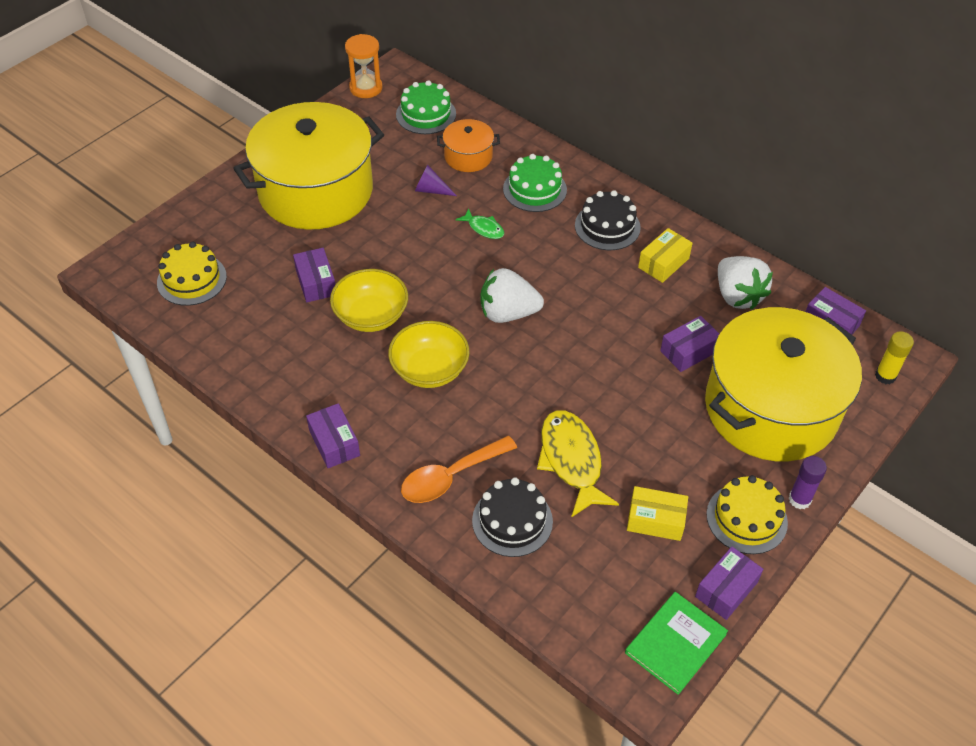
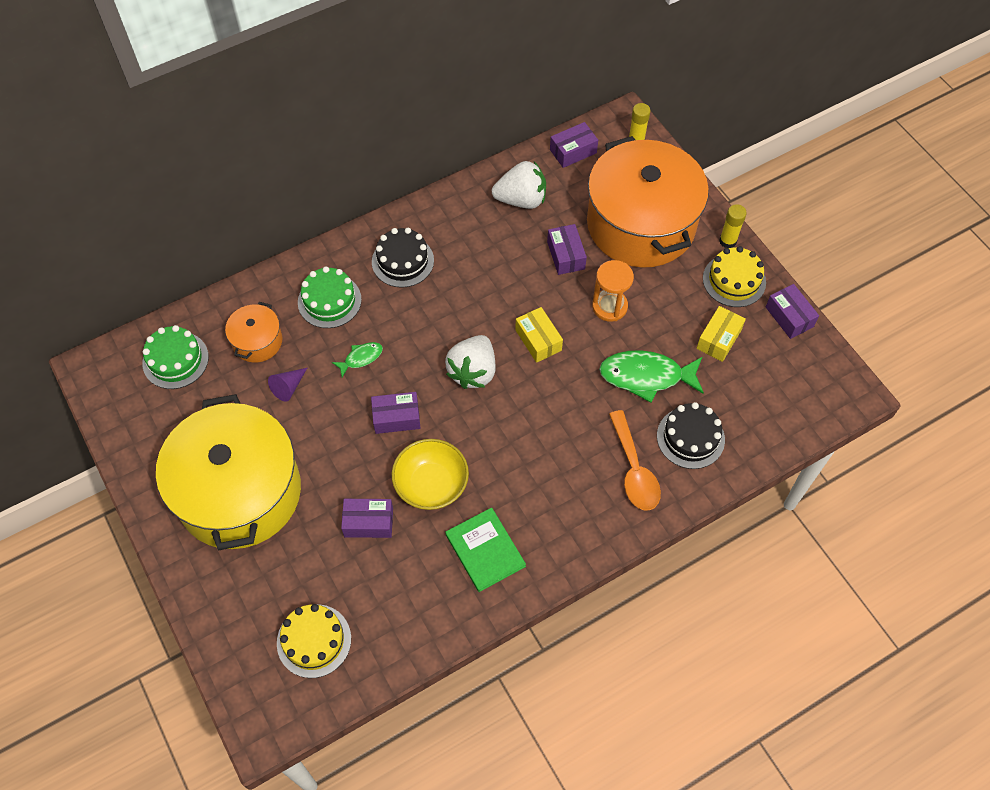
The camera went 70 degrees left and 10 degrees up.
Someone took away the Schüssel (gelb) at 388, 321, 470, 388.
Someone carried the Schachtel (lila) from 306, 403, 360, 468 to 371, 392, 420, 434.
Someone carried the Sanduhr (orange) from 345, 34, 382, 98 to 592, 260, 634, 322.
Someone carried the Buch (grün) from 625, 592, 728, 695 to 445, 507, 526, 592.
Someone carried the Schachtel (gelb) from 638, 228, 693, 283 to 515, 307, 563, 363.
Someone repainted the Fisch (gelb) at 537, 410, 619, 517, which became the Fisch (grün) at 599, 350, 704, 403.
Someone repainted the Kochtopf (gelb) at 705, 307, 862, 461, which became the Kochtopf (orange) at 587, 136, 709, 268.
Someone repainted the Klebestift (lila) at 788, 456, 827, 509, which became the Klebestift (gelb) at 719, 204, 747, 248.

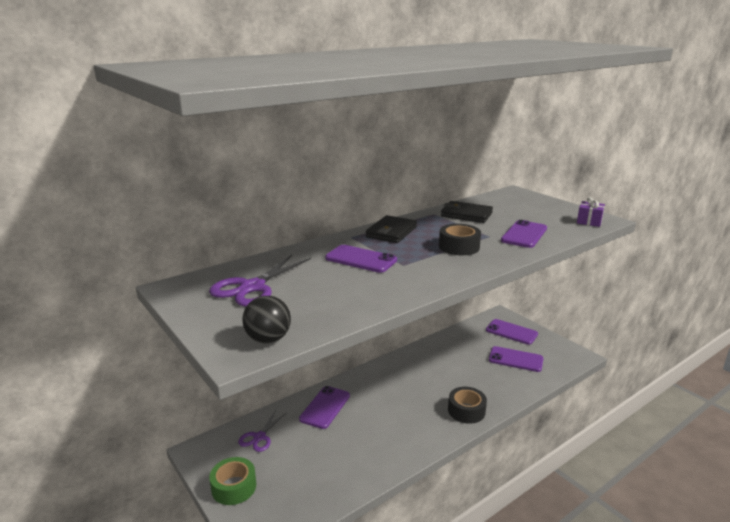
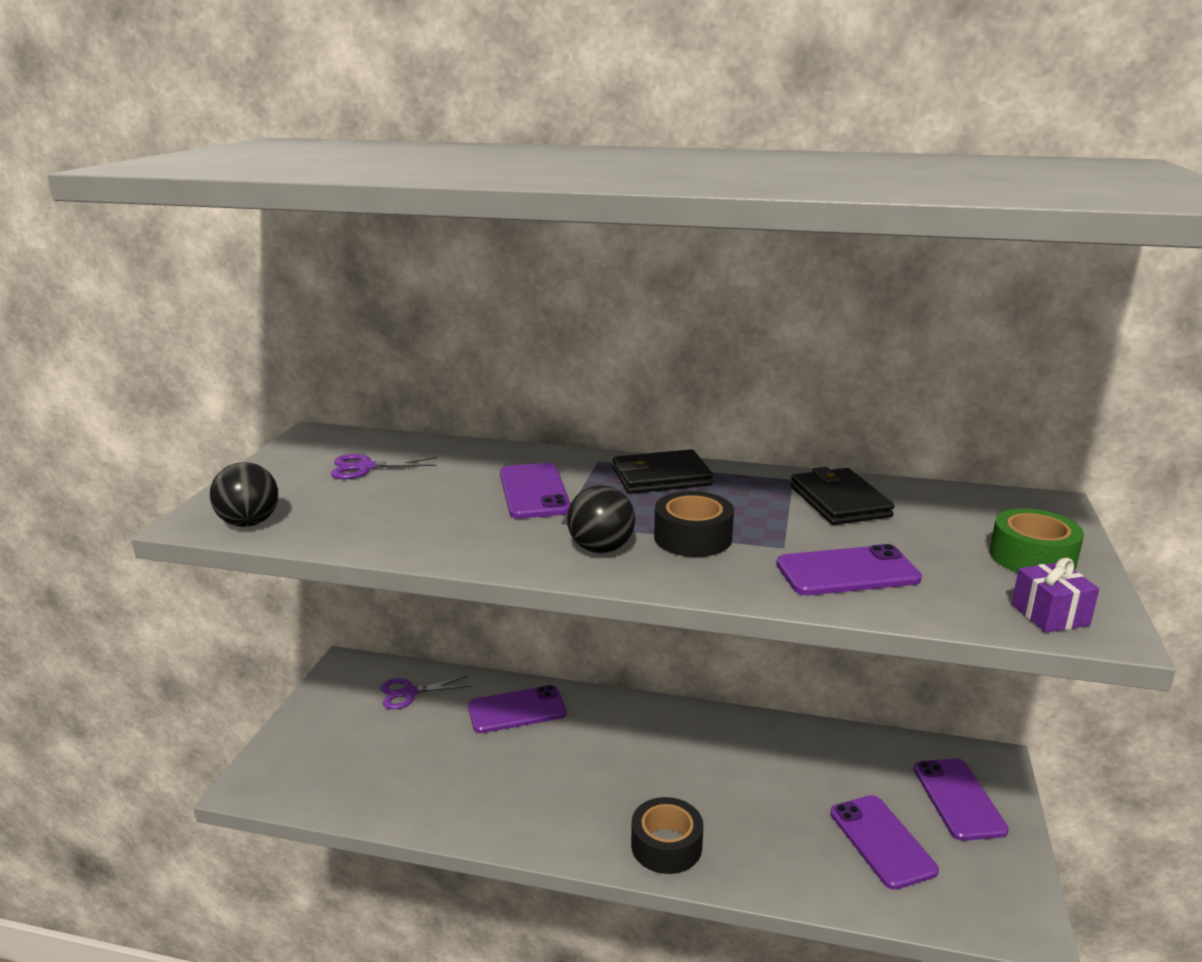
The camera went 50 degrees right and 0 degrees up.
Someone put down the Ball (schwarz) at 567, 485, 635, 553.
Someone carried the Klebeband (grün) from 209, 457, 256, 505 to 990, 508, 1084, 573.
Someone scaled the Schere (lila) at 209, 254, 311, 306 by 0.61.

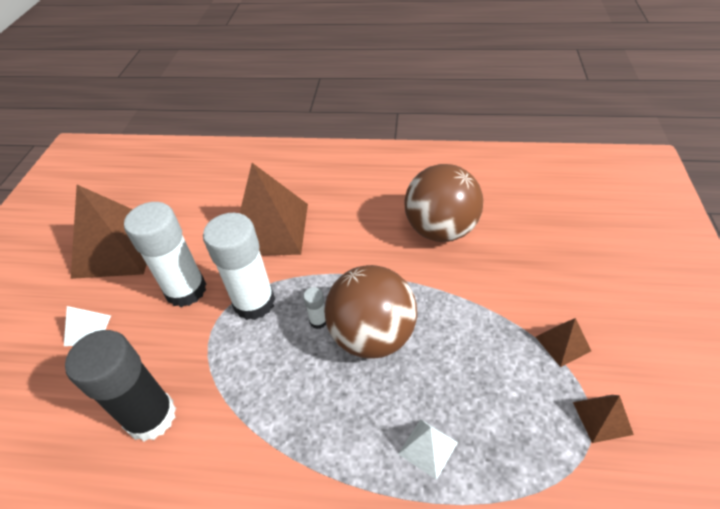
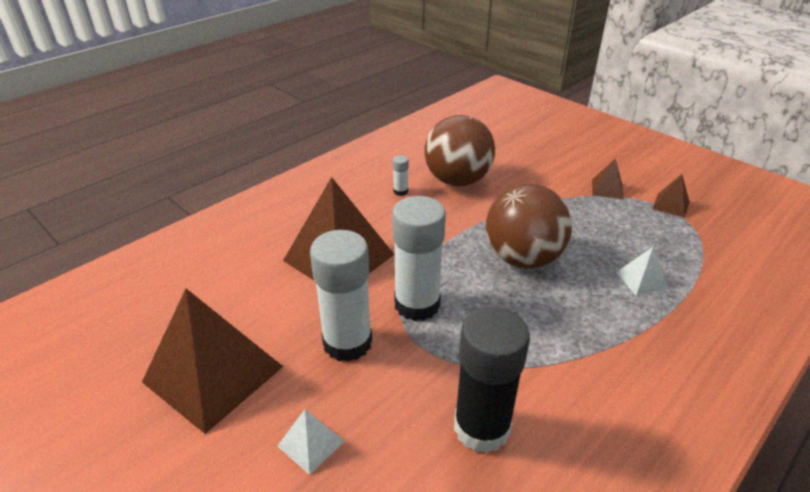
The camera went 55 degrees left and 10 degrees down.
Someone carried the Klebestift (weiß) from 303, 287, 326, 329 to 393, 155, 409, 196.

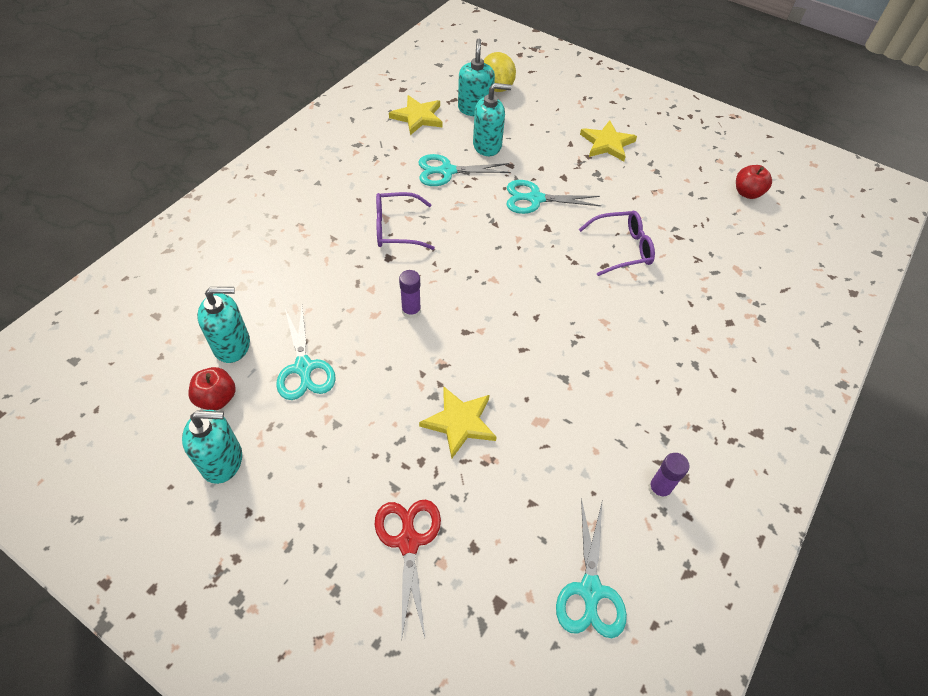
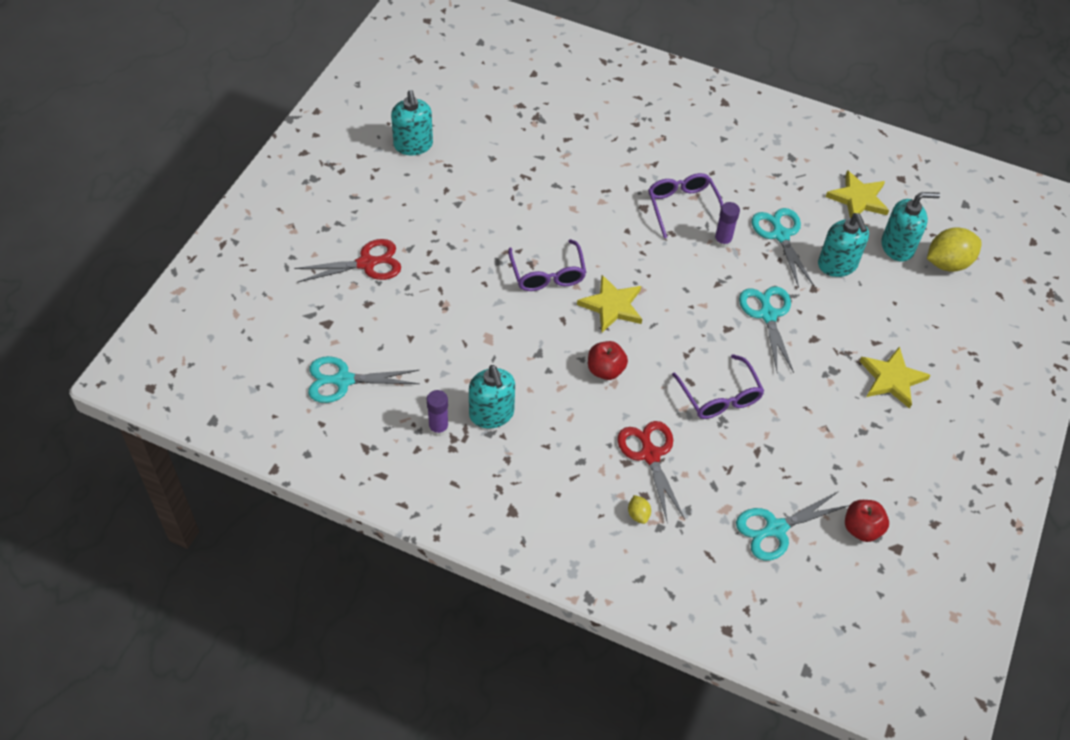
The camera went 80 degrees right and 0 degrees up.
Someone put down the Brille (lila) at 508, 239, 586, 291.
Someone put down the Schere (rot) at 617, 421, 685, 523.
Someone put down the Zitrone (gelb) at 628, 495, 651, 524.
Someone carried the Apfel (rot) from 188, 367, 236, 410 to 588, 341, 628, 380.
Someone carried the Seifenspender (türkis) from 197, 287, 250, 363 to 469, 365, 515, 428.
Someone carried the Schere (türkis) from 276, 307, 336, 400 to 736, 491, 850, 561.
Someone carried the Klebestift (lila) from 399, 270, 421, 319 to 714, 202, 740, 248.
Someone carried the Stern (gelb) from 419, 386, 496, 458 to 577, 275, 642, 332.

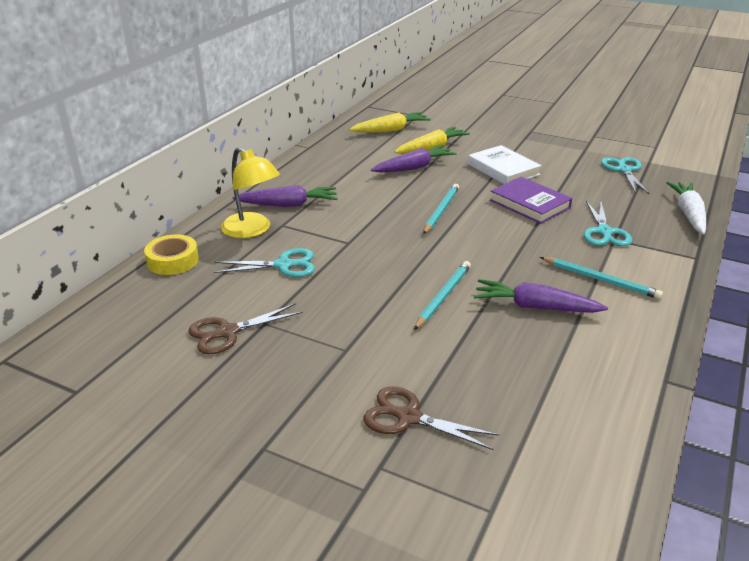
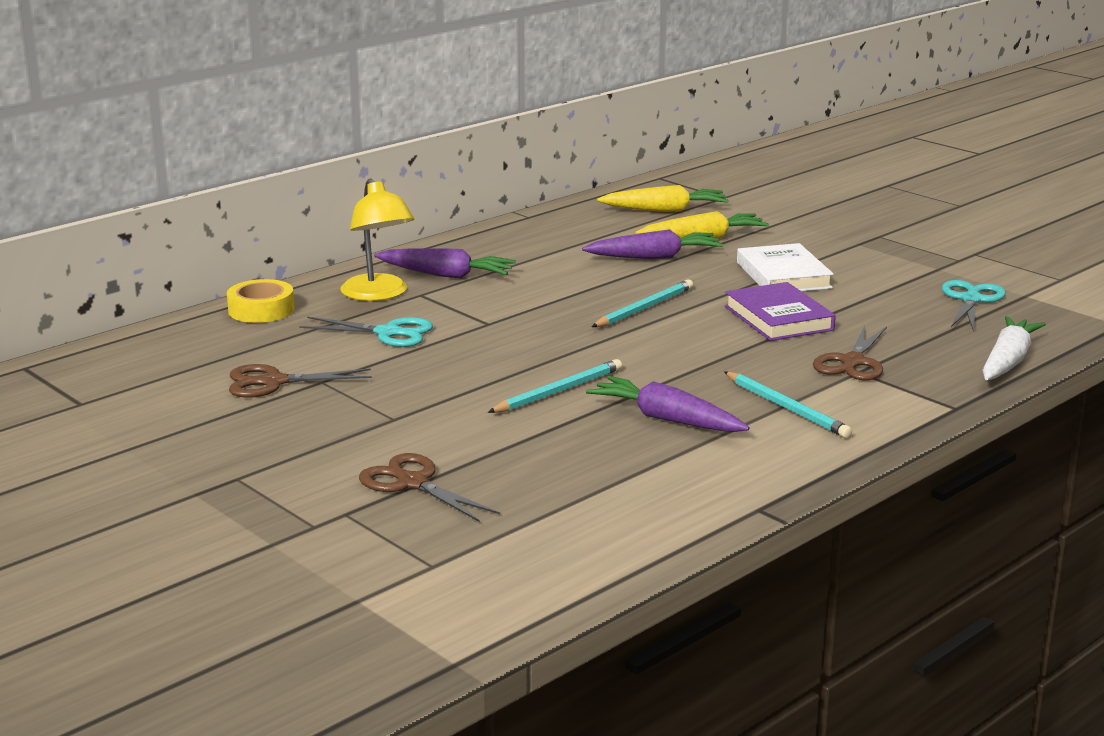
The camera went 20 degrees right and 10 degrees down.
Someone repainted the Schere (türkis) at 584, 201, 632, 246, which became the Schere (braun) at 813, 326, 887, 380.

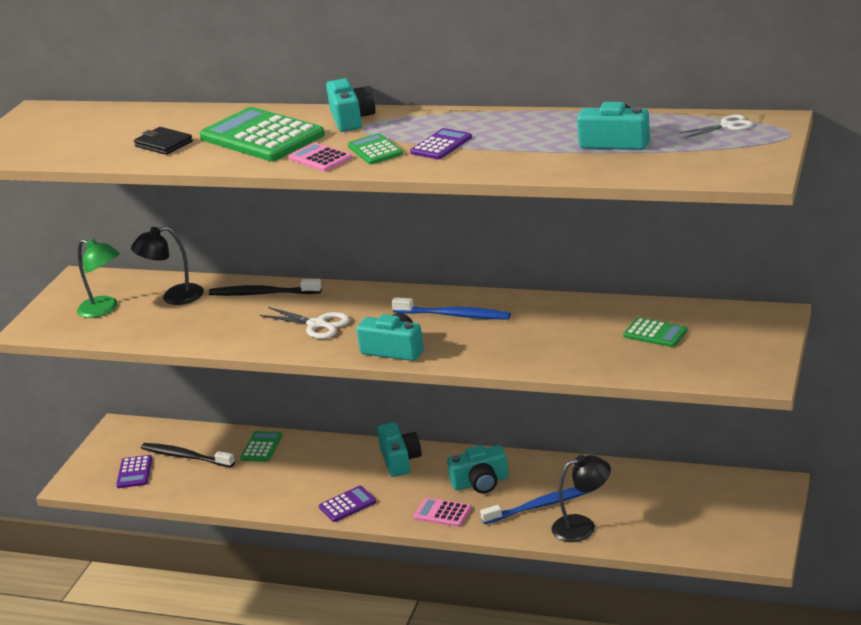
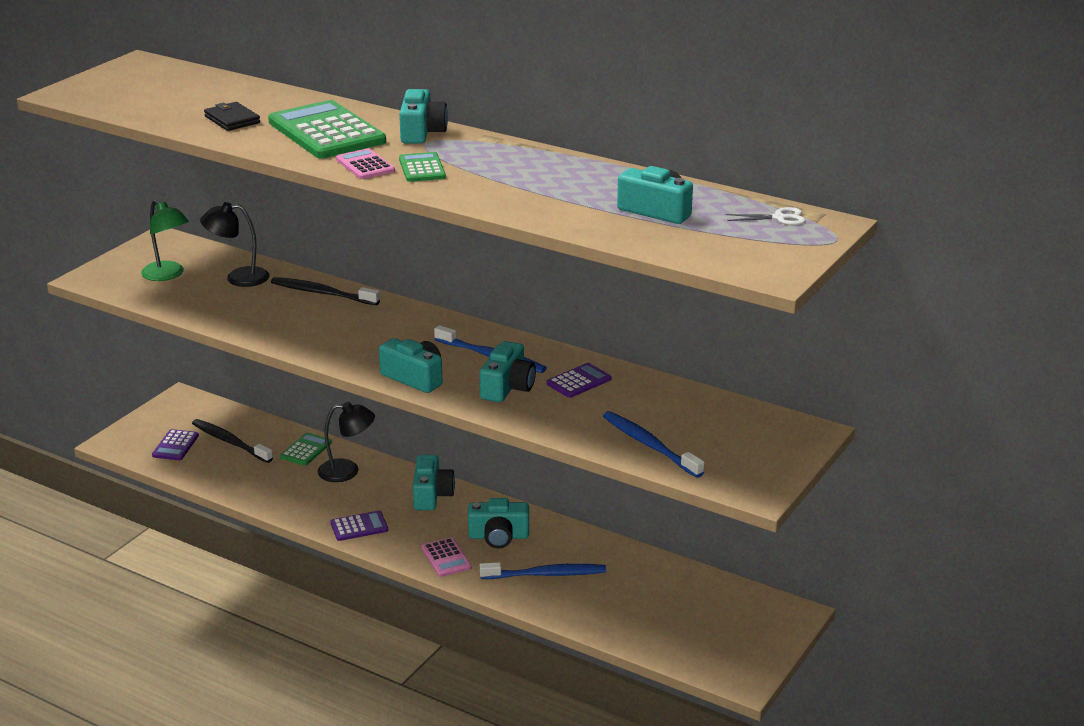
The camera went 10 degrees right and 0 degrees up.
Someone took away the Schere (weiß) at 259, 307, 350, 339.
Someone took away the Taschenrechner (grün) at 623, 317, 688, 347.
Someone put down the Kamera (türkis) at 479, 341, 536, 402.
Someone put down the Zahnbürste (blau) at 603, 411, 704, 478.
Someone carried the Taschenrechner (lila) from 410, 128, 472, 159 to 546, 363, 612, 398.
Someone carried the Lampe (schwarz) from 551, 455, 611, 542 to 318, 402, 375, 482.
Someone rotated the Taschenrechner (rosa) at 413, 497, 472, 527 by 150 degrees counterclockwise.

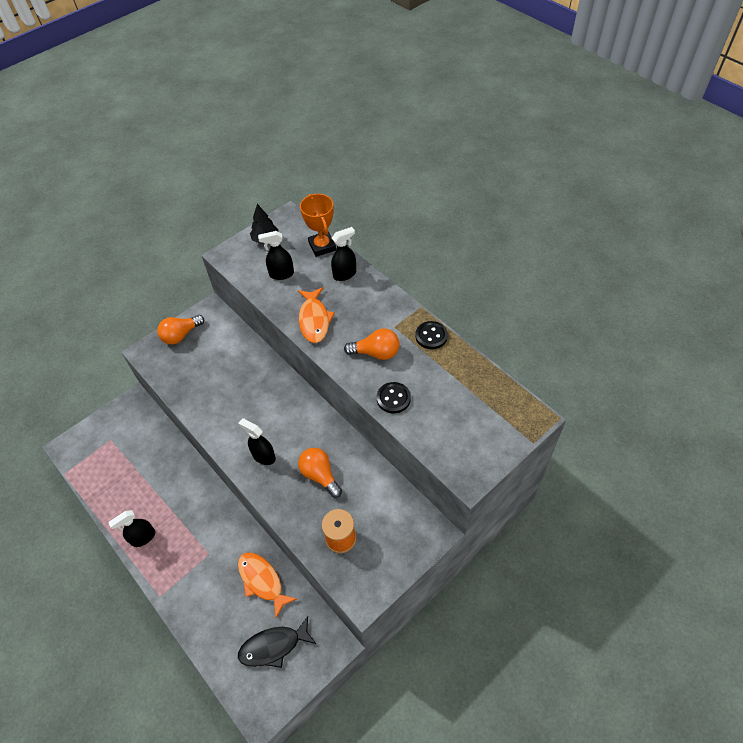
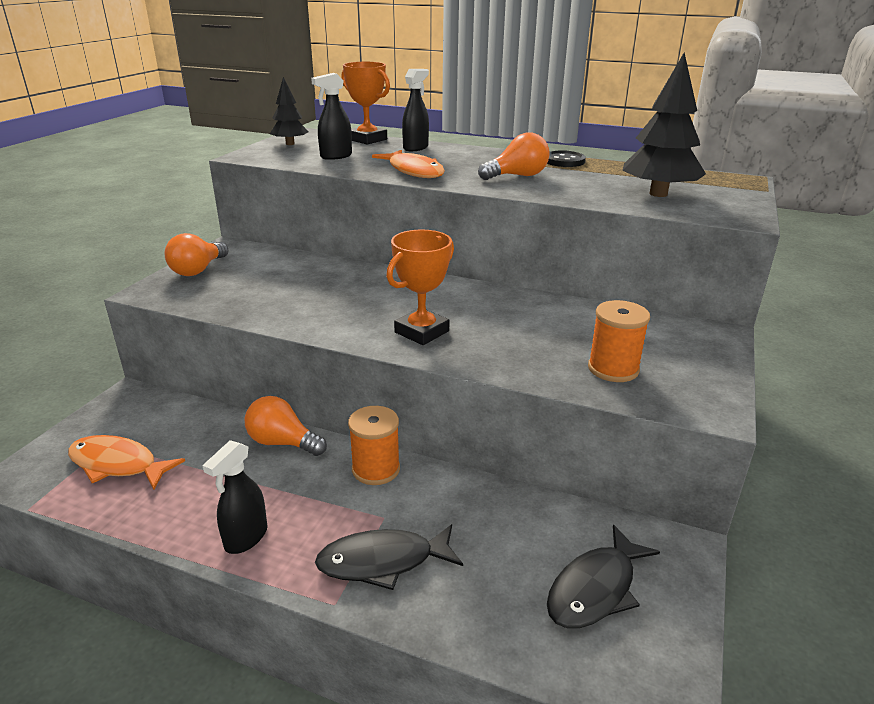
The camera went 30 degrees left and 25 degrees down.
Someone took away the Knopf (schwarz) at 377, 382, 411, 413.
Someone put down the Fisch (schwarz) at 315, 524, 463, 590.
Someone put down the Garnrolle (orange) at 348, 406, 400, 485.
Someone put down the Baum (schwarz) at 622, 52, 706, 197.
Someone carried the Fisch (orange) from 238, 553, 297, 619 to 68, 435, 185, 490.
Someone carried the Glühbirne (orange) from 298, 448, 342, 498 to 245, 396, 327, 456.
Someone swapped the Sprühflasche (schwarz) at 238, 418, 276, 465 for the Pokal (orange) at 386, 230, 454, 345.

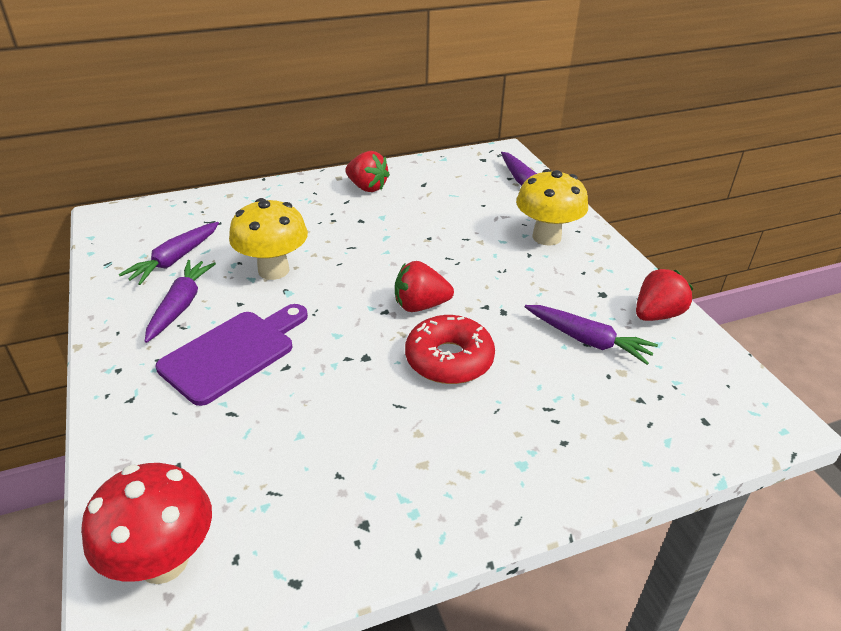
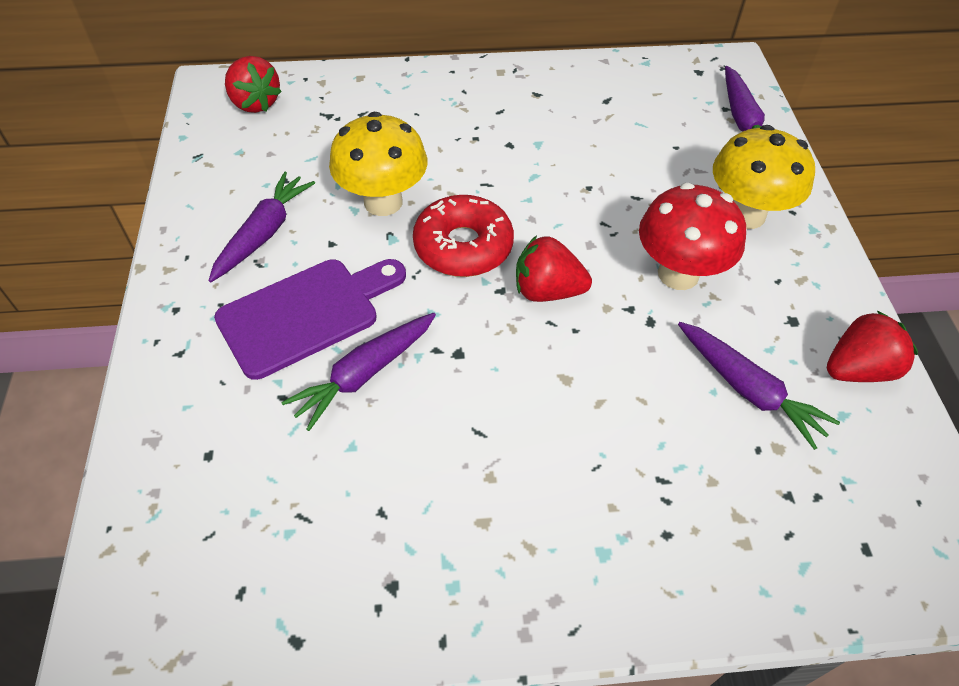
The camera went 15 degrees right and 15 degrees up.
Someone carried the Pilz (rot) from 81, 463, 212, 584 to 639, 183, 746, 290.
Someone carried the Karotte (lila) from 119, 222, 219, 285 to 281, 313, 436, 431.
Someone carried the Erdbeere (rot) from 345, 151, 390, 192 to 225, 56, 282, 113.
Someone carried the Donut (rot) from 405, 315, 495, 384 to 413, 195, 514, 277.

